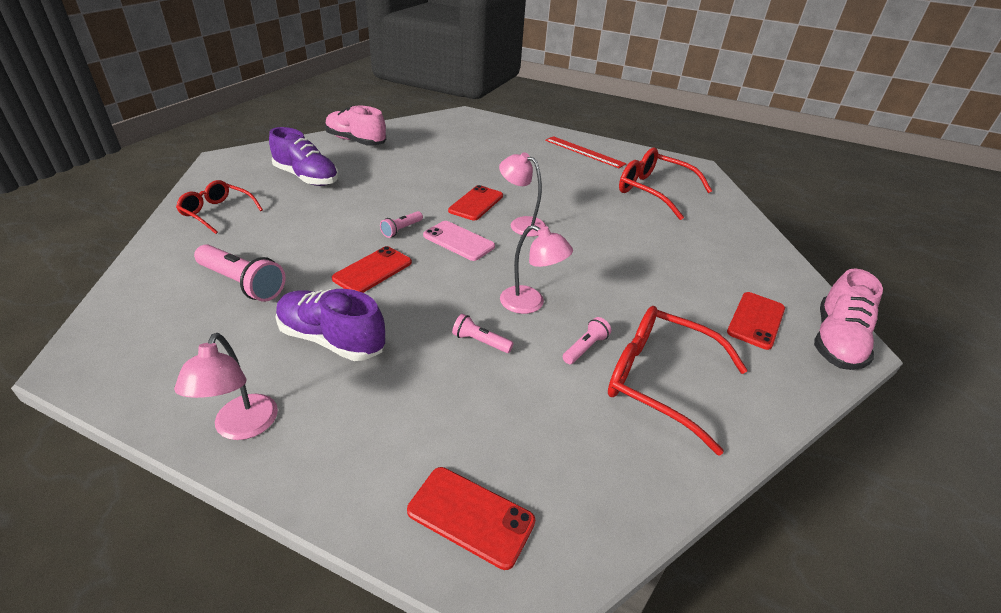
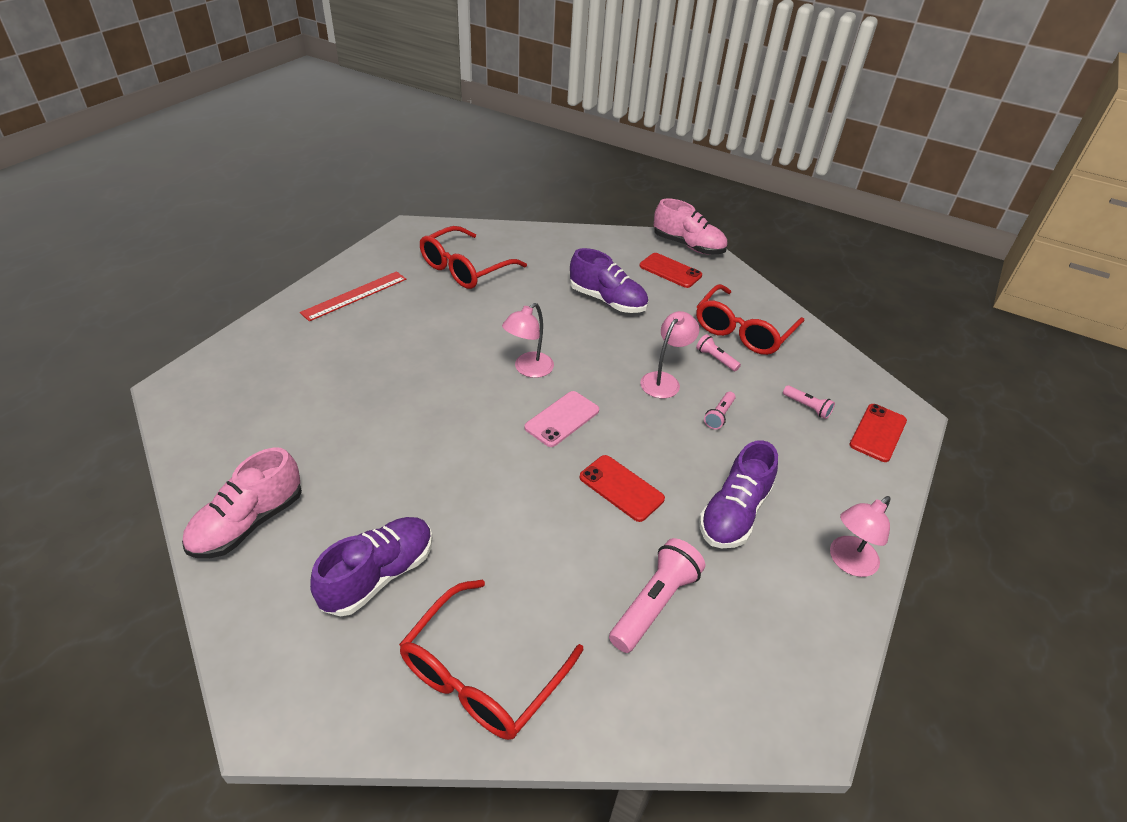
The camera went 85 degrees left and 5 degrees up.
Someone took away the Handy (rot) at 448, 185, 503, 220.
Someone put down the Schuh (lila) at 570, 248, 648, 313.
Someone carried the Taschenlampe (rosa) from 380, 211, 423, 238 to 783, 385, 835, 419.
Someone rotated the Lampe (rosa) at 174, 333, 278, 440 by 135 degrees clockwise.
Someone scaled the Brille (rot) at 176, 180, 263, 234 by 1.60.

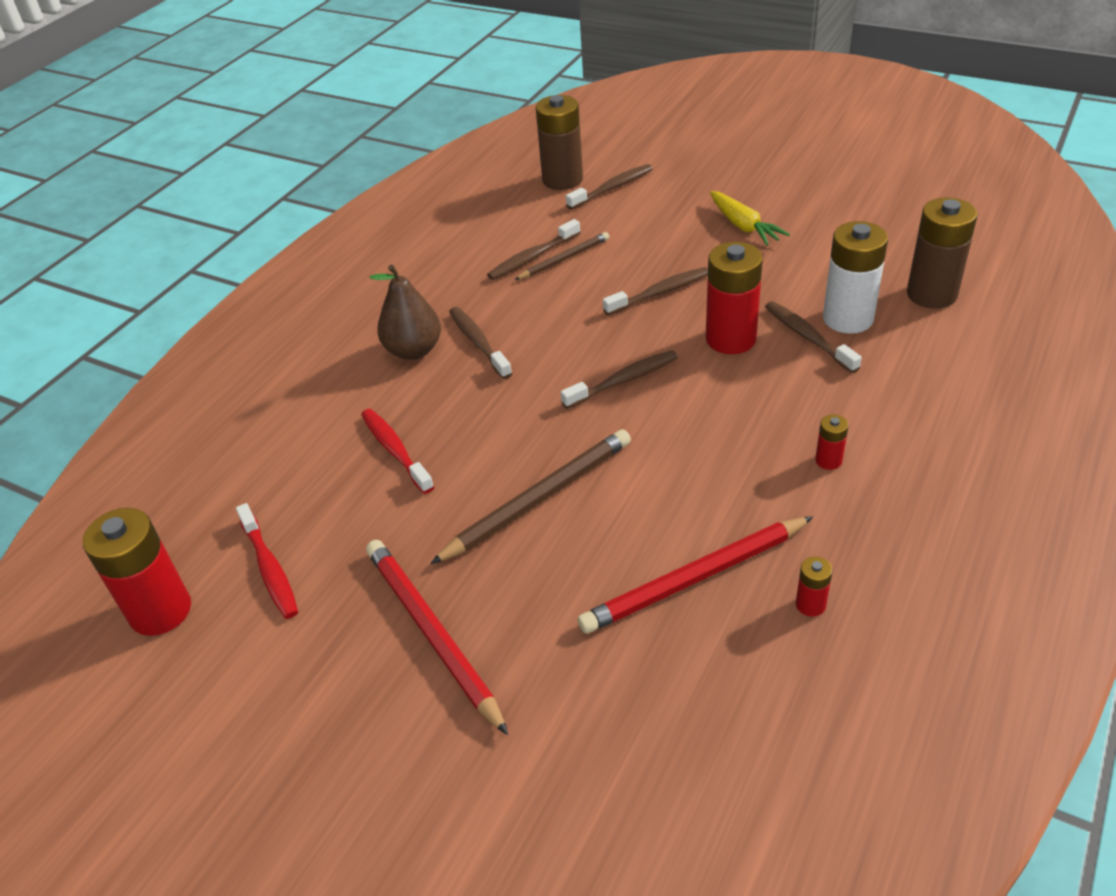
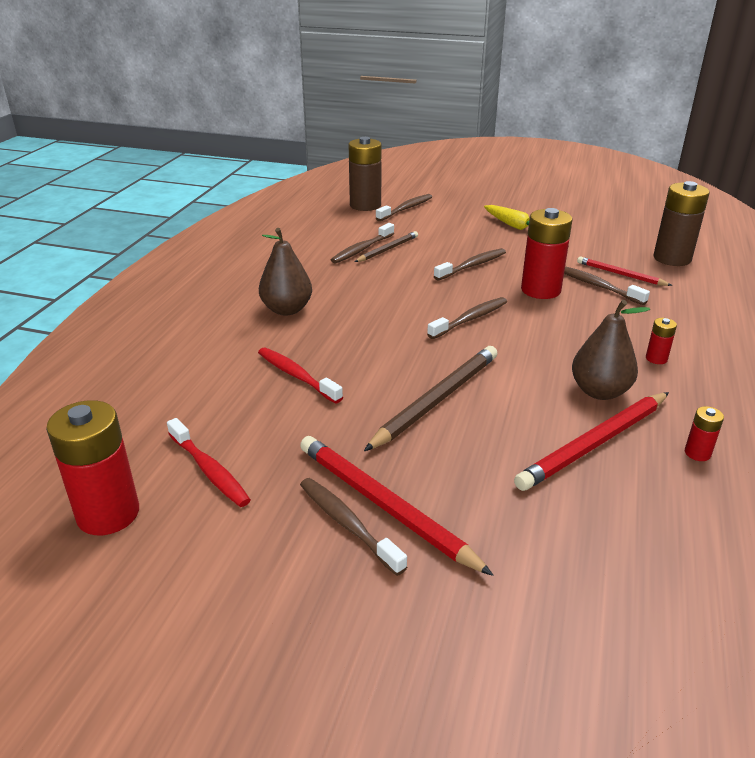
The camera went 15 degrees left and 10 degrees down.
Someone put down the Birne (braun) at 572, 300, 650, 400.
Someone carried the Zahnbürste (braun) from 449, 307, 512, 379 to 300, 478, 407, 576.
Someone swapped the Batterie (weiß) at 823, 221, 888, 334 for the Bleistift (rot) at 577, 256, 673, 286.

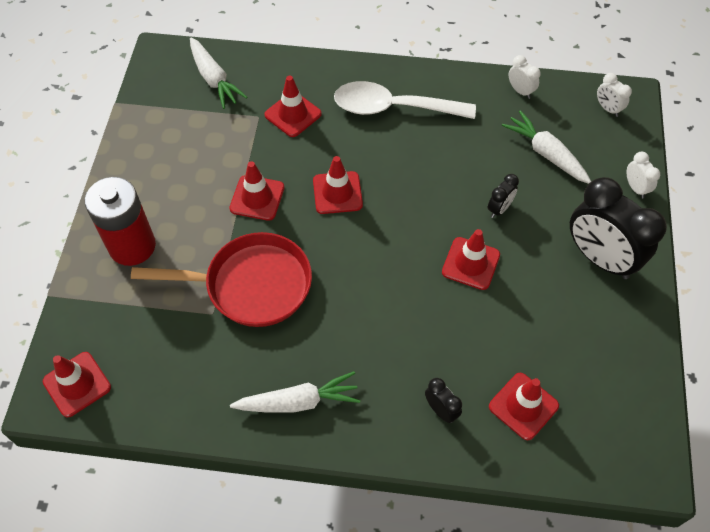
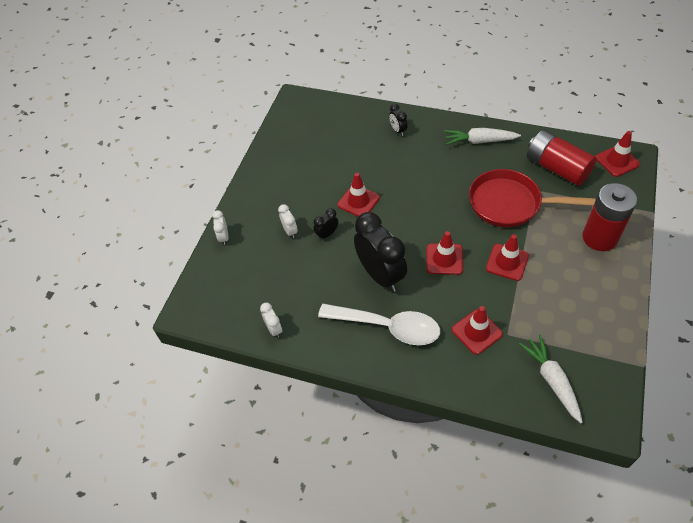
The camera went 165 degrees left and 5 degrees down.
Someone took away the Leitkegel (rot) at 489, 373, 559, 440.
Someone took away the Karotte (weiß) at 502, 110, 591, 184.
Someone put down the Batterie (rot) at 527, 130, 597, 186.
Someone carried the Wecker (schwarz) from 570, 177, 667, 279 to 354, 212, 407, 292.
Someone carried the Wecker (weiß) from 597, 73, 632, 117 to 278, 204, 297, 238.

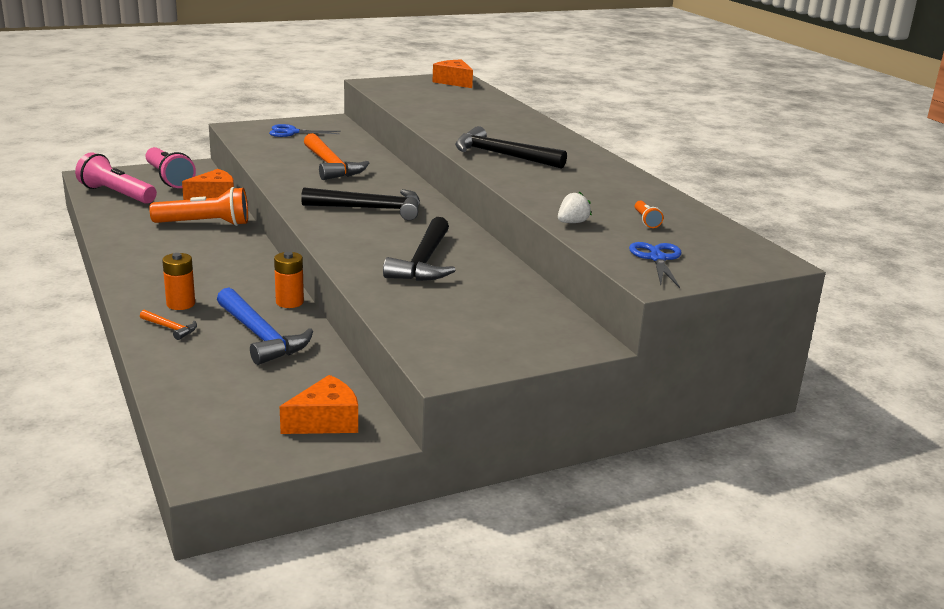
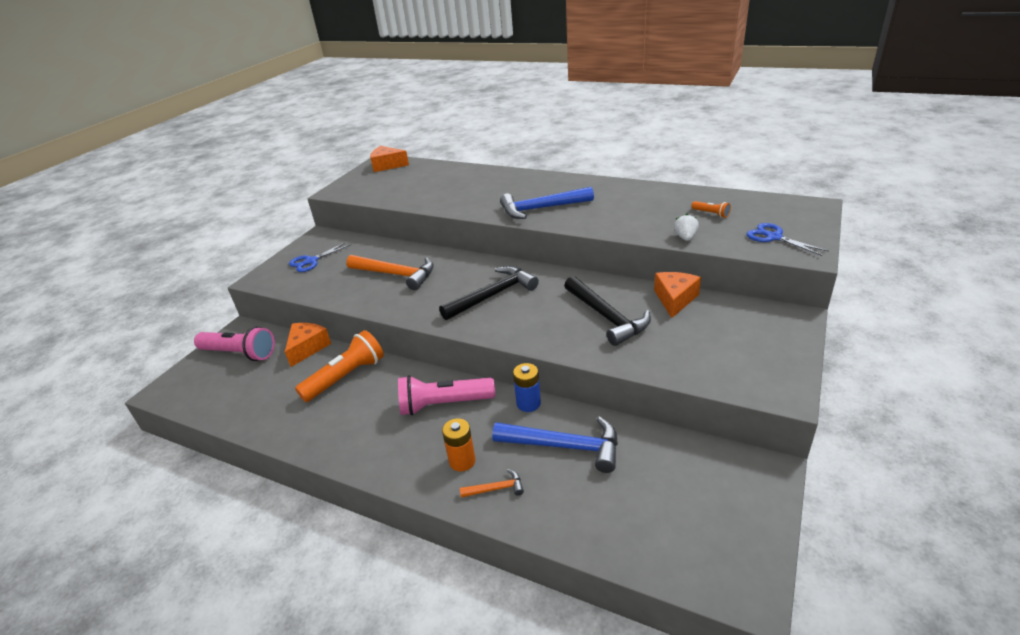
The camera went 35 degrees left and 10 degrees up.
Someone carried the Taschenlampe (rosa) from 75, 152, 157, 204 to 398, 375, 495, 415.
Someone carried the Käse (orange) from 280, 375, 358, 434 to 654, 272, 701, 318.
Someone repainted the Batterie (orange) at 274, 252, 304, 308, which became the Batterie (blau) at 513, 363, 541, 412.
Someone repainted the Hammer (schwarz) at 455, 126, 567, 169, which became the Hammer (blau) at 500, 187, 594, 219.

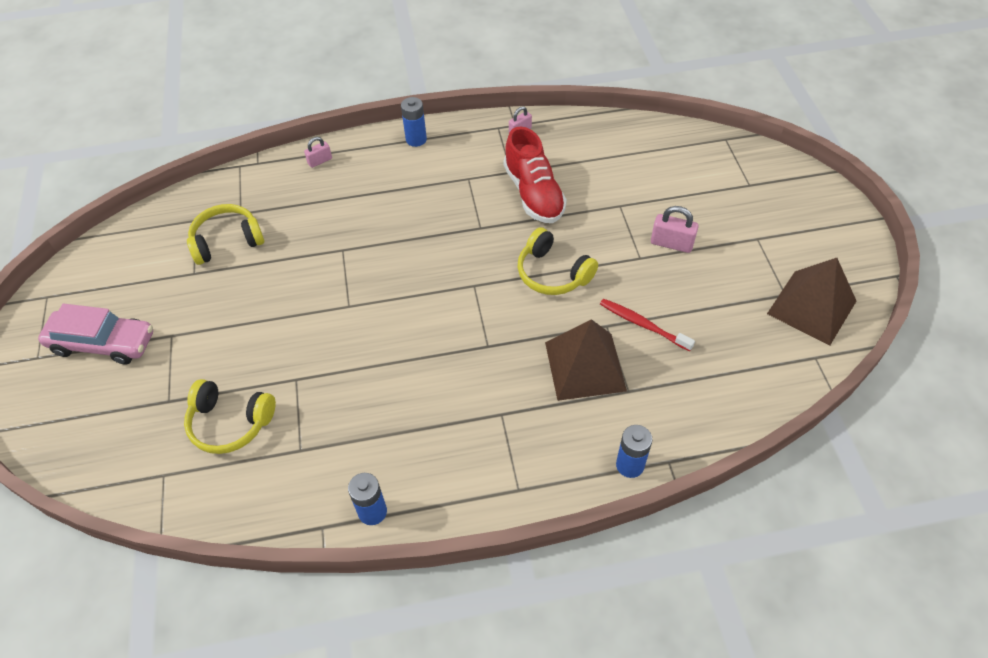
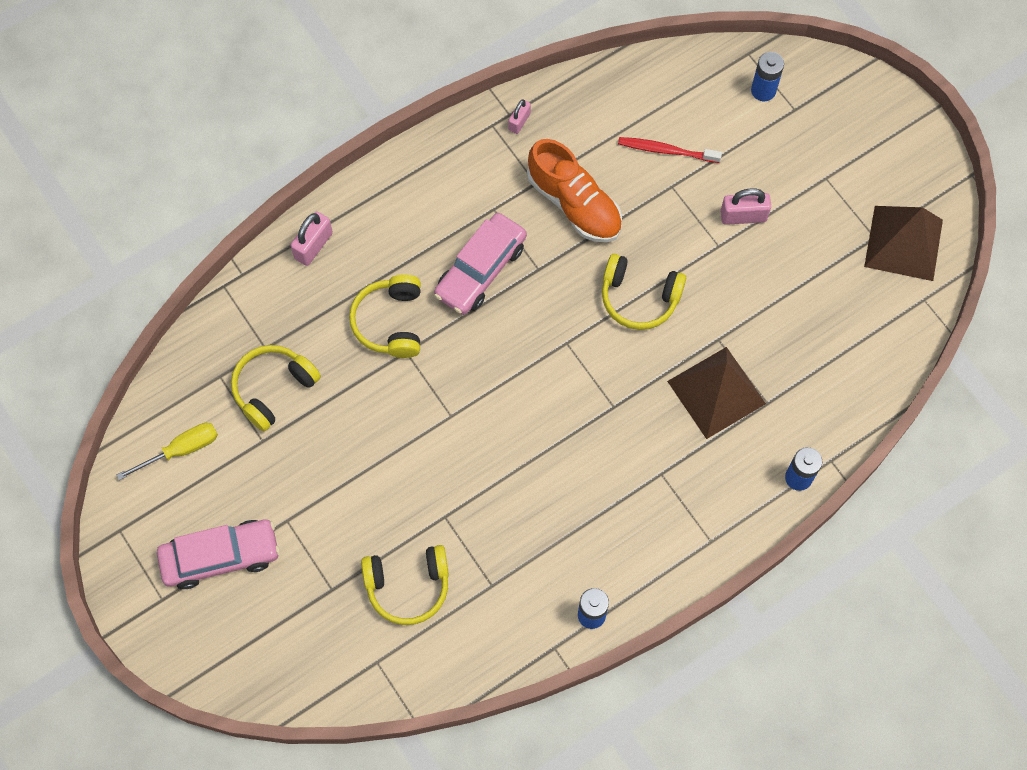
The camera went 25 degrees left and 15 degrees up.
Someone put down the Schraubenzieher (gelb) at 117, 423, 218, 480.
Someone put down the Kopfhörer (gelb) at 349, 274, 421, 358.
Someone put down the Auto (rosa) at 434, 213, 527, 315.
Someone carried the Batterie (blau) from 401, 97, 427, 147 to 751, 52, 784, 101.
Someone carried the Zahnbürste (rot) from 600, 298, 695, 351 to 618, 137, 722, 163.
Someone repainted the Schuh (rot) at 503, 127, 567, 223, which became the Schuh (orange) at 527, 139, 622, 242.
Someone scaled the Vorhängeschloss (rosa) at 304, 137, 332, 168 by 1.56.

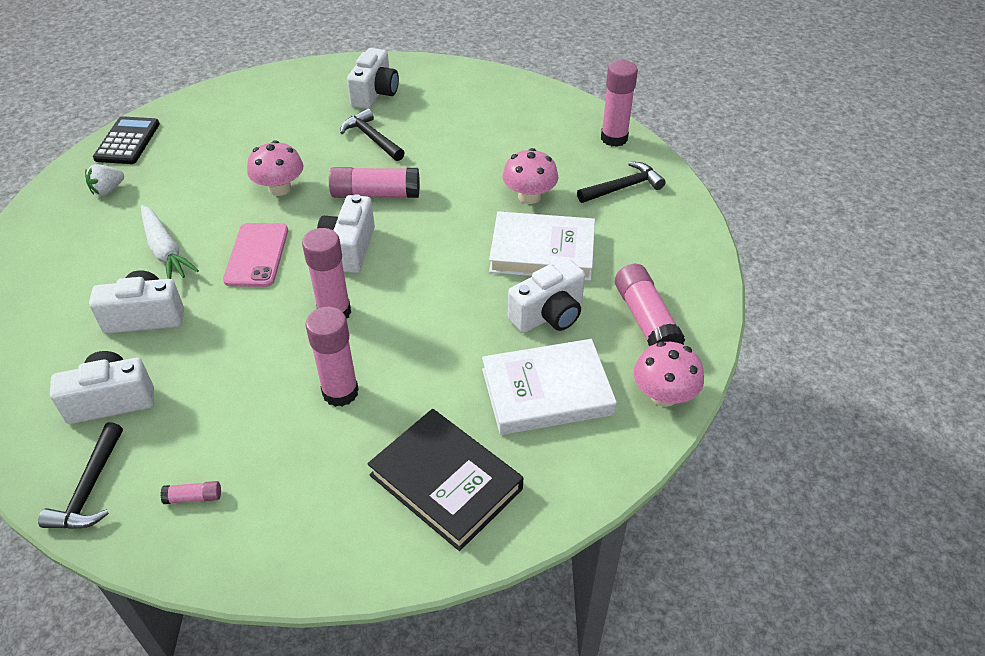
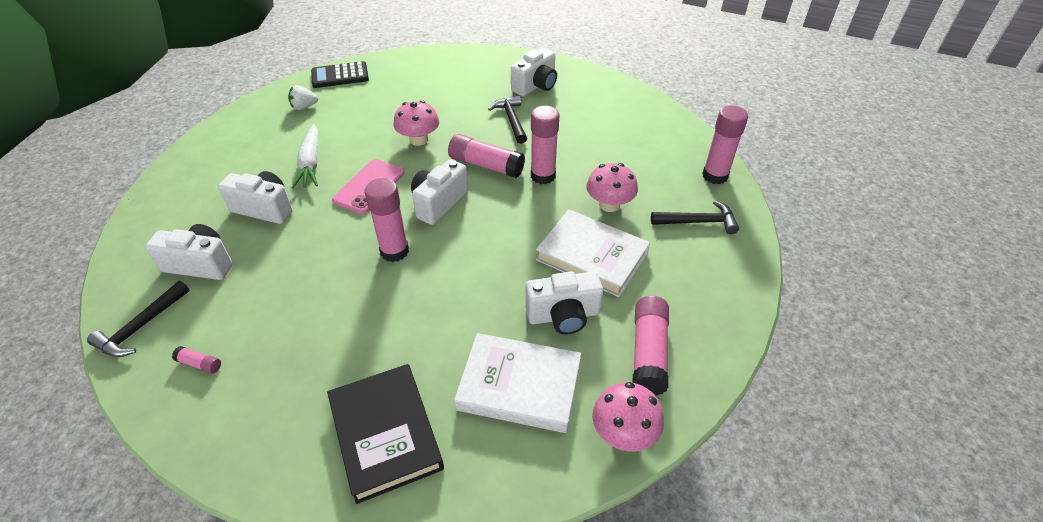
The camera went 25 degrees right and 0 degrees up.
Someone carried the Klebestift (rosa) from 305, 307, 359, 407 to 531, 105, 559, 184.
Someone rotated the Taschenrechner (schwarz) at 93, 116, 160, 164 by 135 degrees counterclockwise.

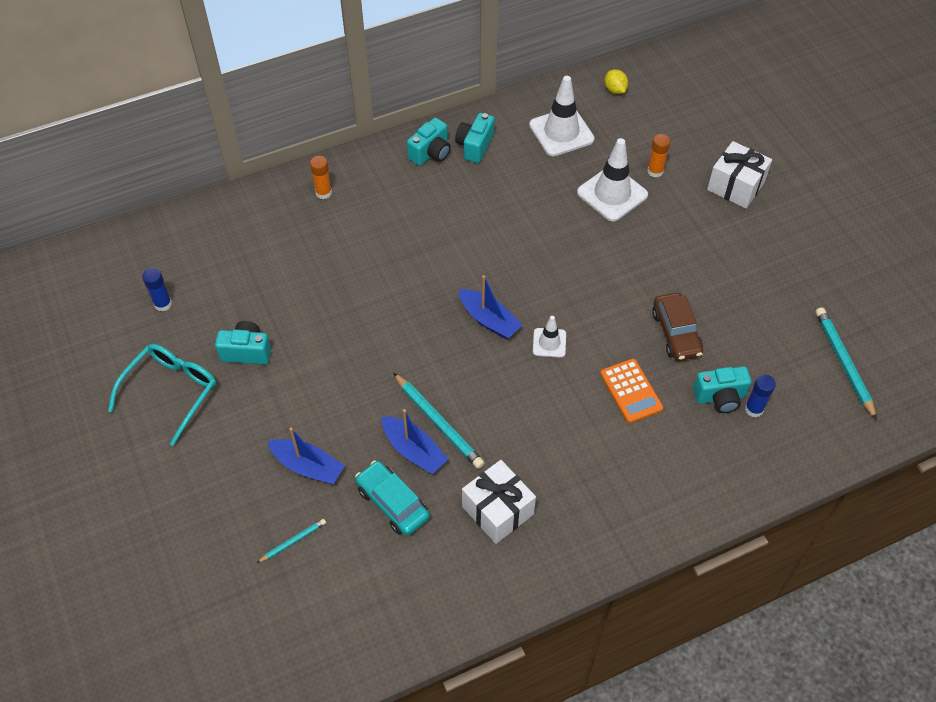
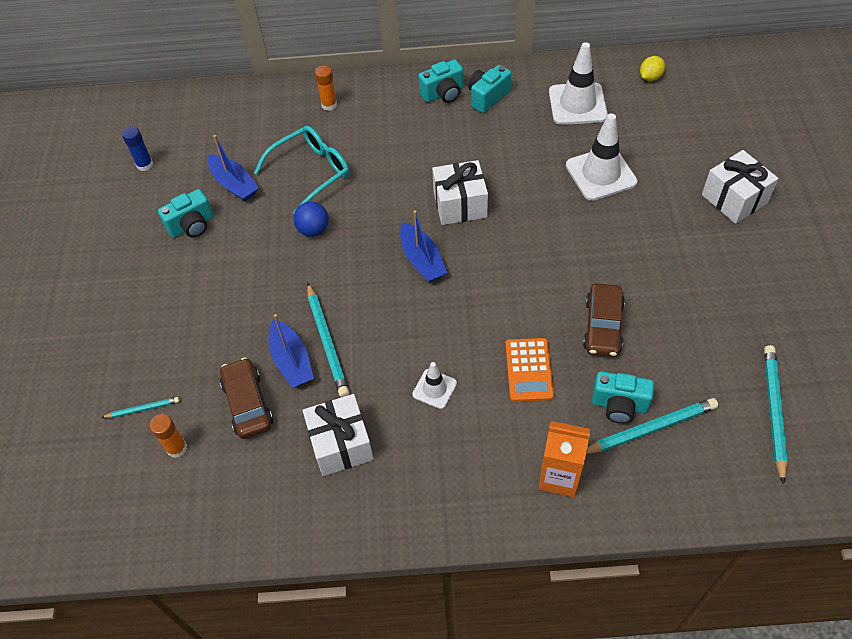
The camera went 25 degrees right and 0 degrees up.
Someone put down the Ball (blau) at 294, 202, 329, 237.
Someone put down the Geschenk (weiß) at 432, 160, 488, 225.
Someone put down the Getränkekarton (orange) at 538, 421, 590, 497.
Someone carried the Brille (türkis) from 108, 344, 216, 446 to 254, 126, 349, 213.
Someone carried the Boot (blau) from 268, 427, 345, 484 to 208, 135, 259, 202.
Someone carried the Leitkegel (weiß) from 533, 316, 566, 358 to 412, 362, 457, 409.
Someone carried the Klebestift (orange) from 647, 134, 670, 177 to 150, 414, 187, 458.
Someone swapped the Klebestift (blau) at 745, 374, 776, 417 for the Bleistift (türkis) at 586, 398, 718, 454.
Someone repainted the Auto (türkis) at 355, 460, 430, 536, which became the Auto (braun) at 220, 357, 273, 439.
Someone rotated the Kamera (türkis) at 215, 321, 271, 364 by 120 degrees clockwise.
Someone rotated the Zitrone (gelb) at 605, 69, 628, 94 by 45 degrees clockwise.

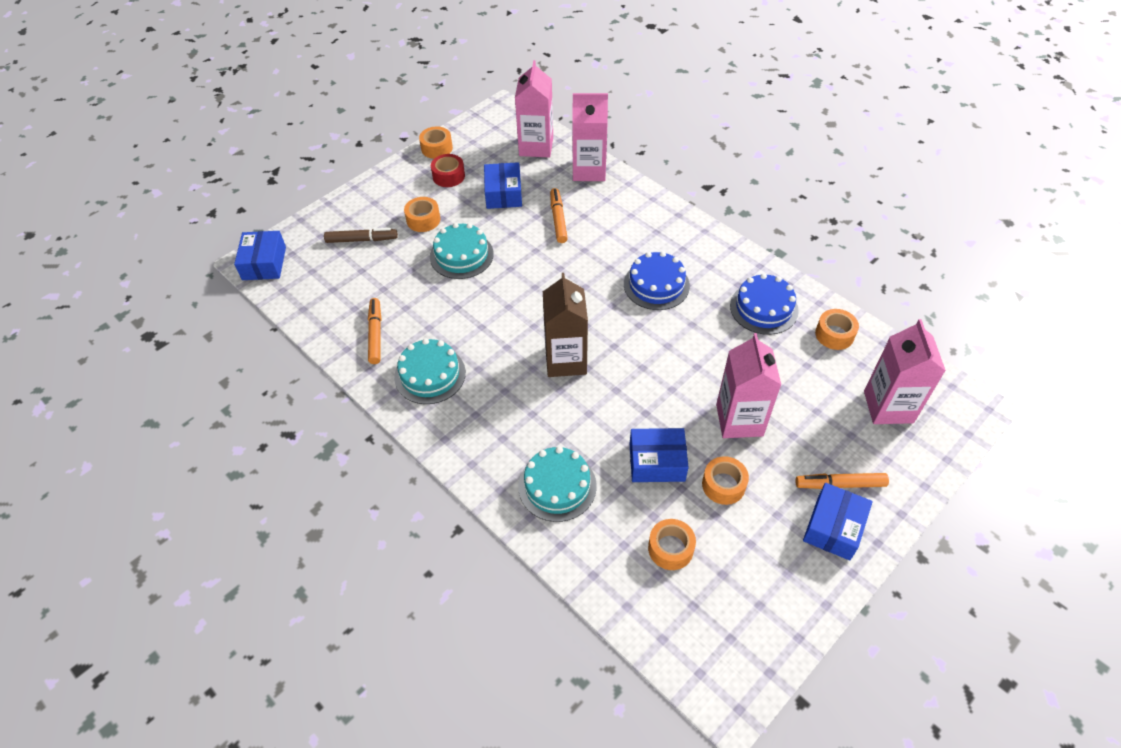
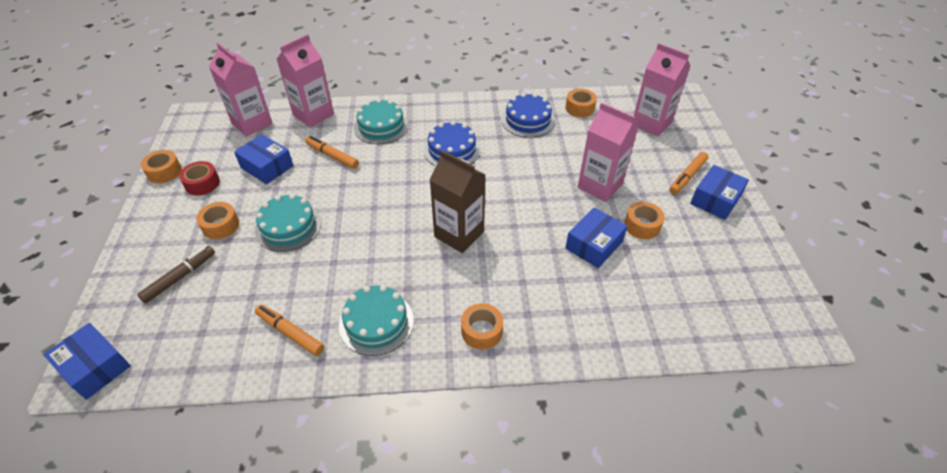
The camera went 50 degrees left and 5 degrees down.
Someone carried the Kuchen (türkis) from 518, 446, 597, 522 to 354, 99, 409, 144.
Someone carried the Klebeband (orange) from 648, 519, 696, 570 to 461, 303, 503, 350.
Someone rotated the Schachtel (blau) at 803, 483, 873, 560 by 60 degrees clockwise.

